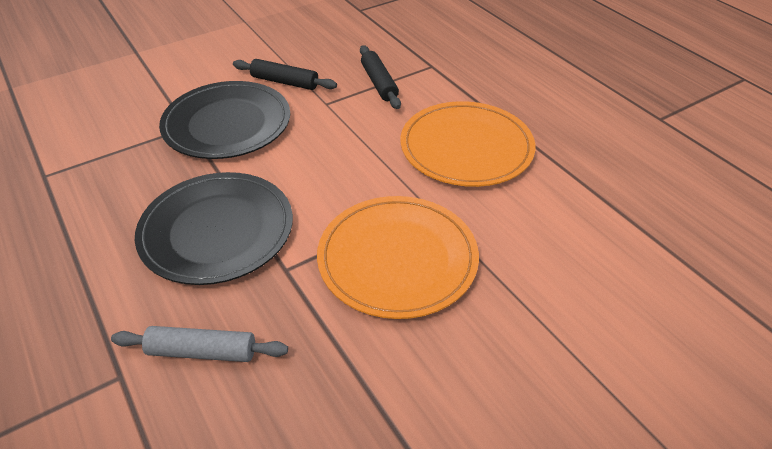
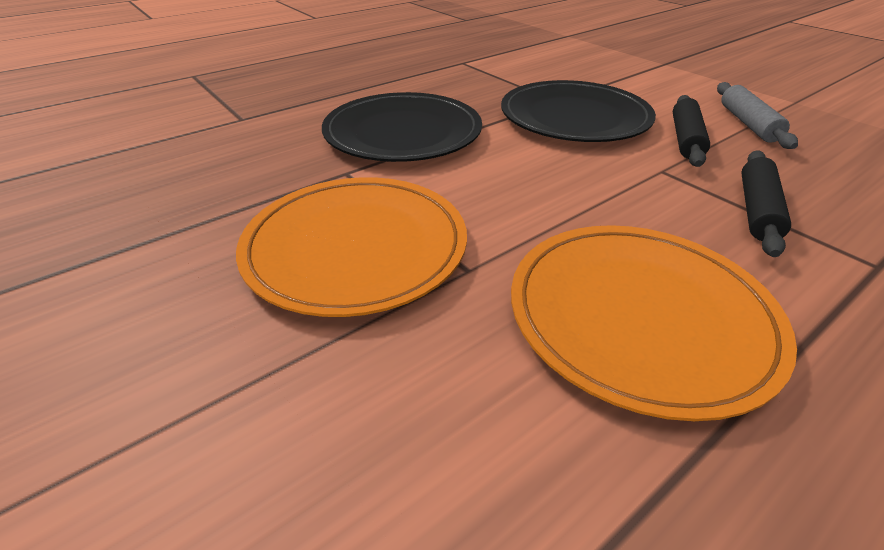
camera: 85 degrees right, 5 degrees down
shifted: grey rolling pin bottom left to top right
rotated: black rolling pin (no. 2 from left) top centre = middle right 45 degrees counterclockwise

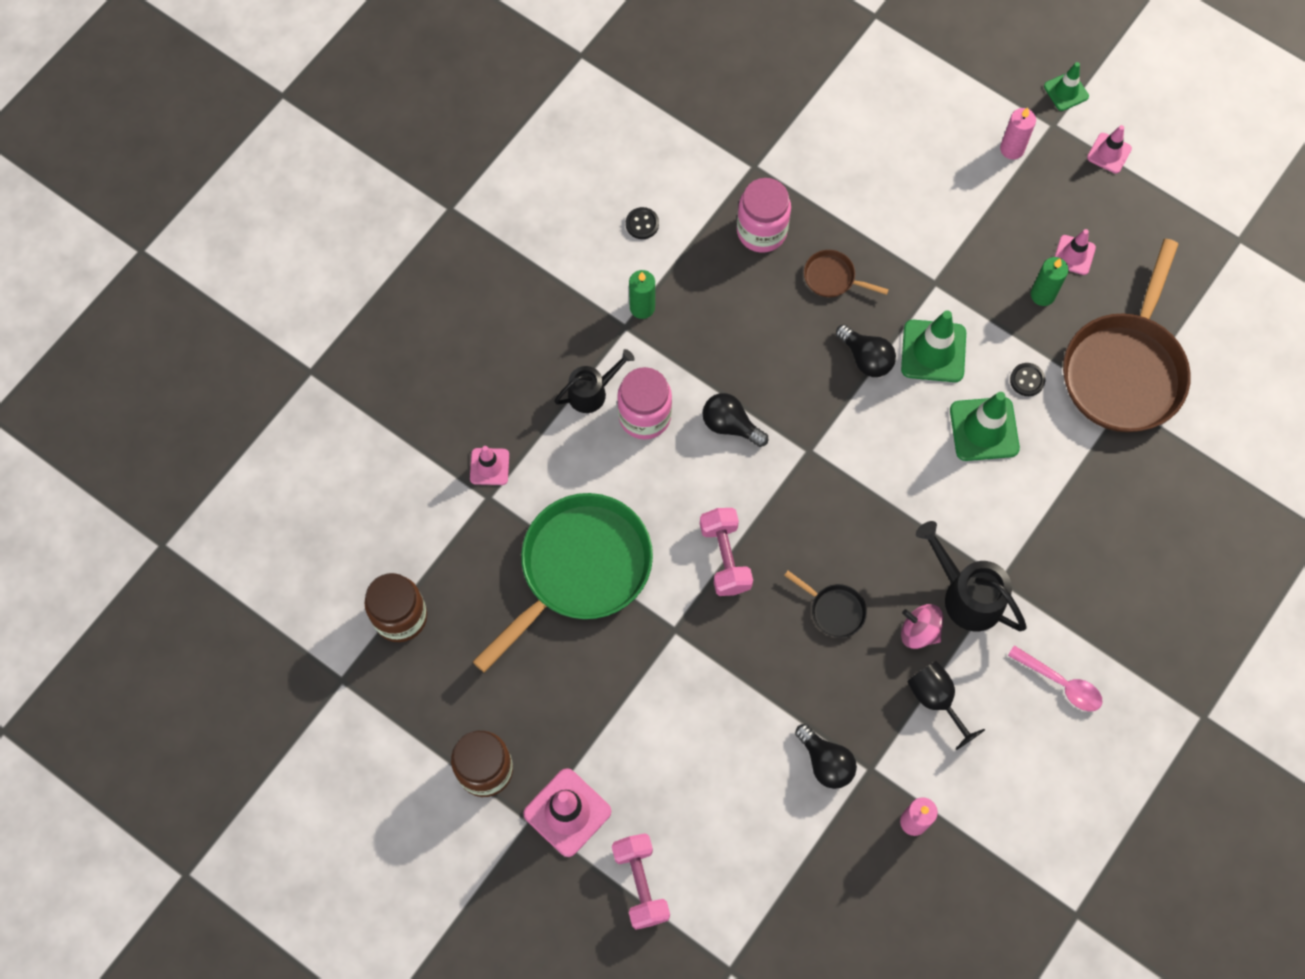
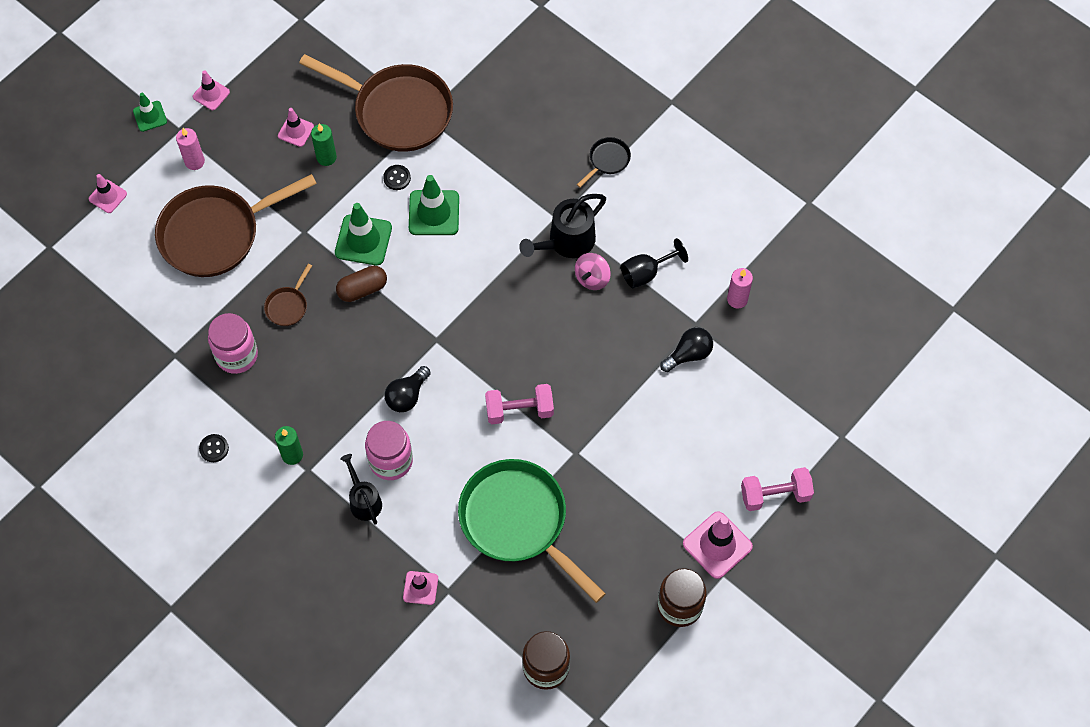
camera: 85 degrees left, 5 degrees down
gone: pink spoon bottom right
new: pink traffic cone (no. 1 from left) top left; brown pan (no. 1 from left) top left
shifted: black pan centre to top centre
swapped: black light bulb (no. 3 from left) centre to brown capsule middle left

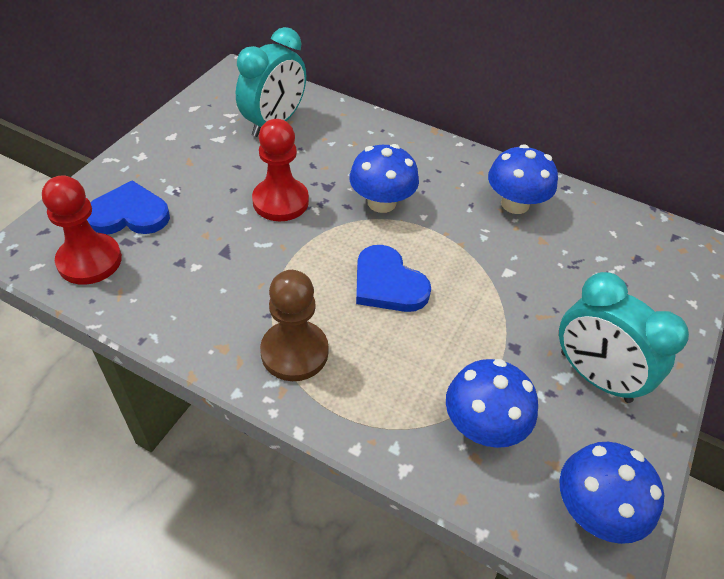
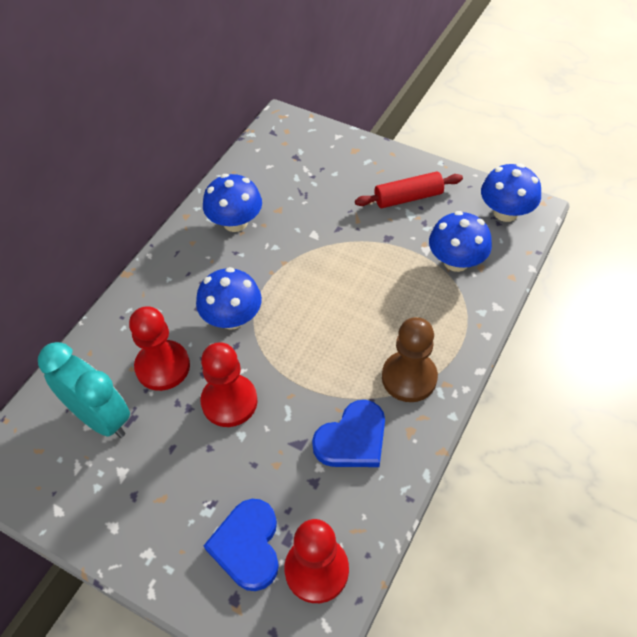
camera: 85 degrees left, 5 degrees up
new: red pawn (no. 1 from left) middle left
shifted: blue heart (no. 2 from left) centre to bottom centre
swapped: turquoise clock (no. 2 from left) middle right to red rolling pin top centre

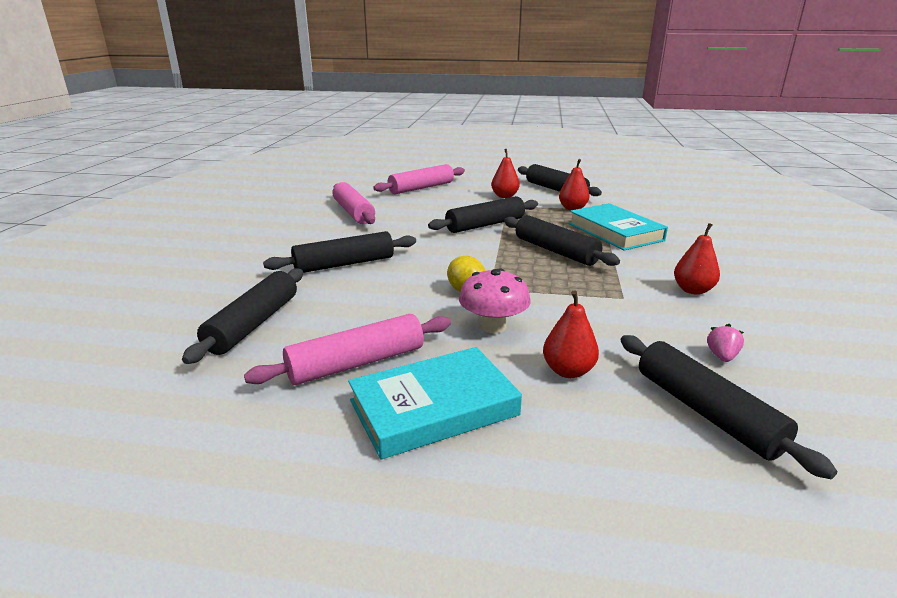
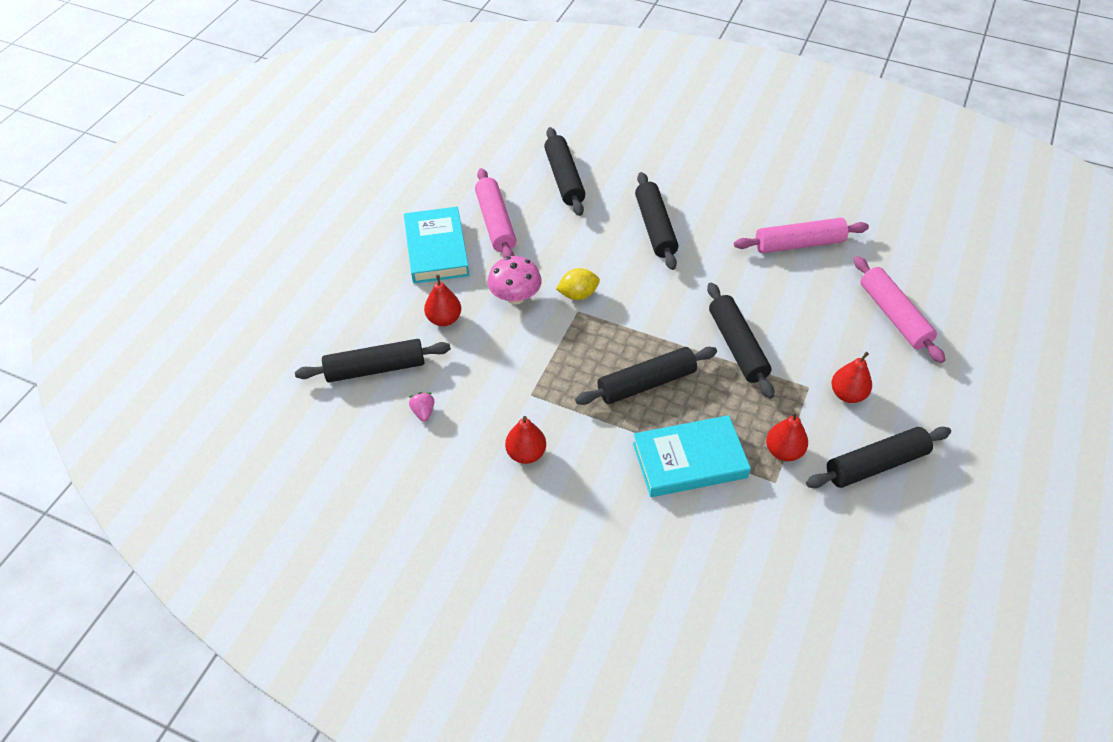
camera: 105 degrees right, 25 degrees up
rotated: pink strawberry middle right = centre 135 degrees counterclockwise; black rolling pin (no. 1 from left in the first image) middle left = top centre 45 degrees clockwise

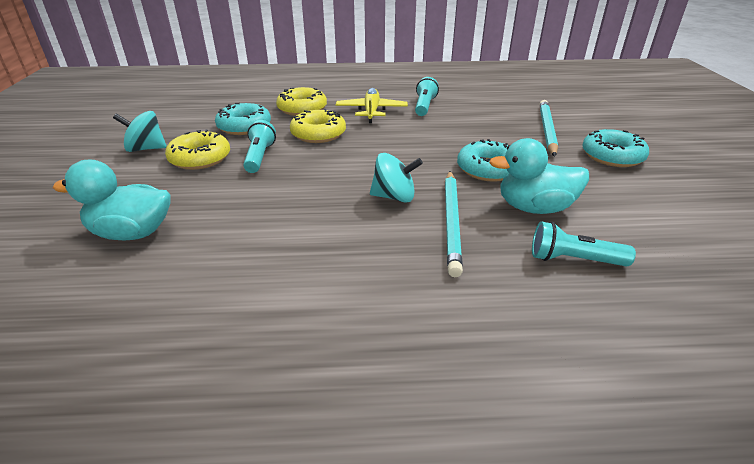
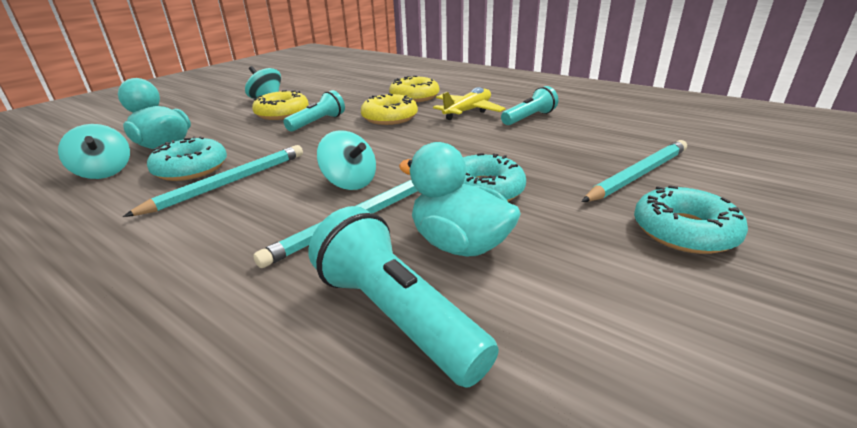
camera: 40 degrees right, 5 degrees down
new: turquoise spinning top (no. 1 from left) middle left; turquoise pencil (no. 1 from left) middle left
shifted: turquoise donut (no. 1 from left) top left to middle left
scaled: turquoise flashlight (no. 3 from left in the first image) middle right = bottom centre x1.56

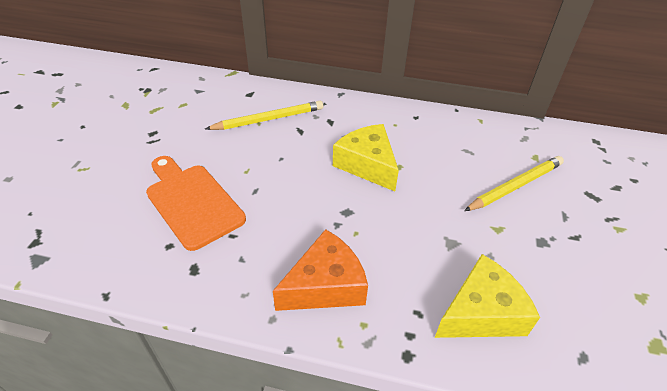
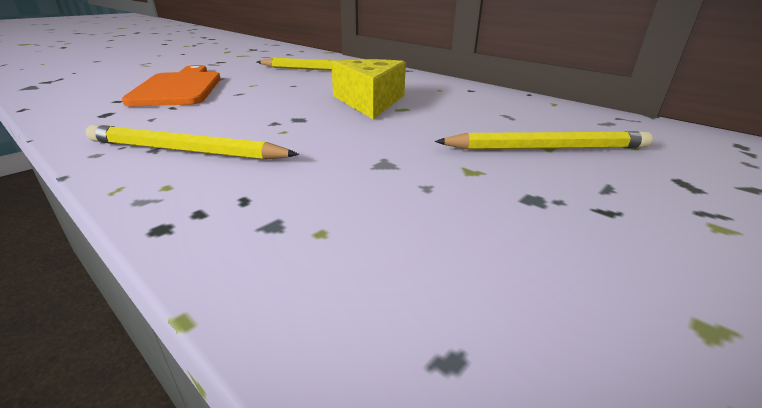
camera: 30 degrees right, 15 degrees down
gone: yellow cheese (no. 2 from left) bottom right
swapped: orange cheese bottom centre to yellow pencil (no. 1 from left) middle left

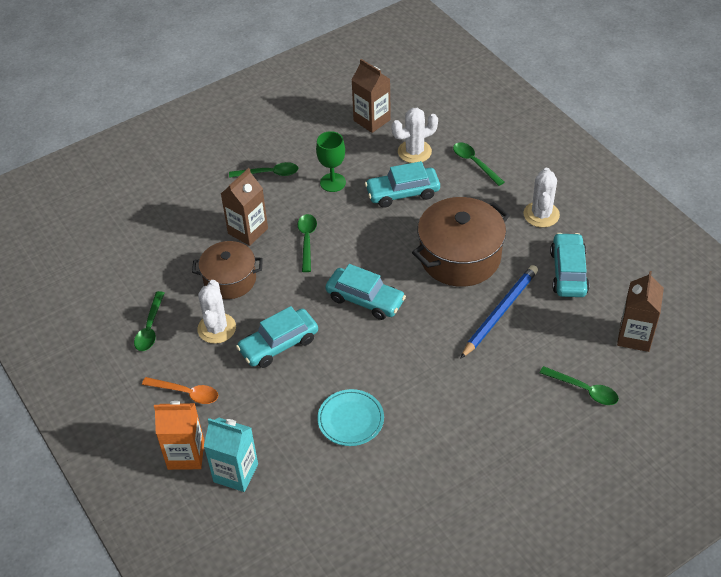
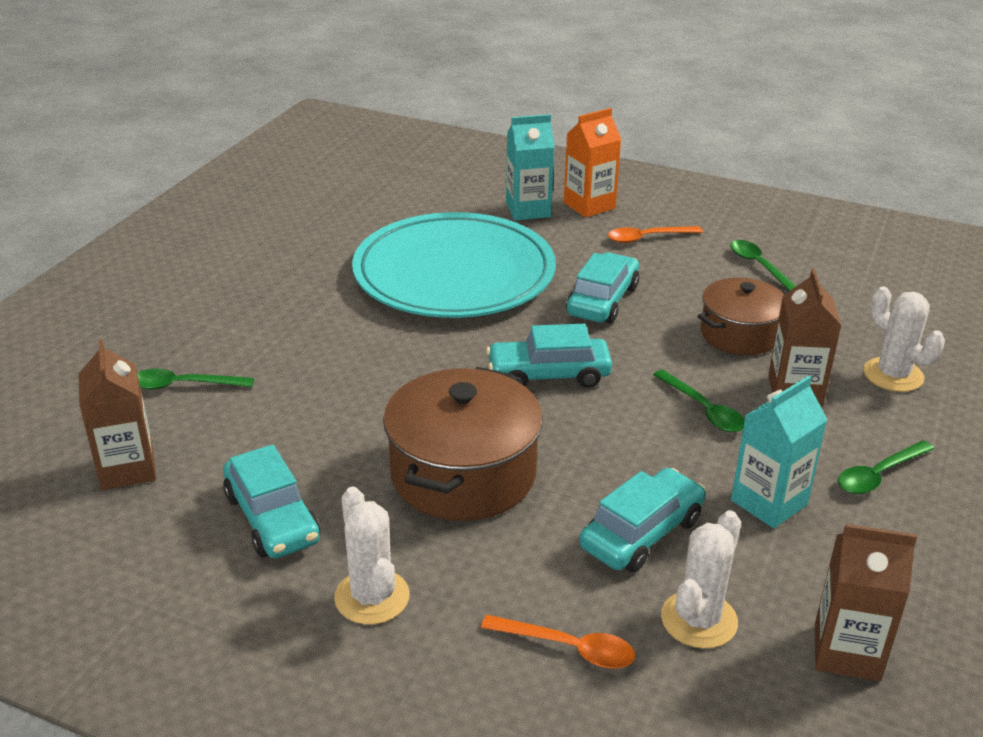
camera: 145 degrees right, 15 degrees down
gone: blue pencil middle right
shifted: white cactus (no. 1 from left in the first image) middle left to white cactus (no. 3 from left) middle right
swapped: green goblet top centre to turquoise carton (no. 2 from left) middle right
repainted: green spoon (no. 4 from left) top centre to orange spoon (no. 1 from left) bottom centre
scaled: turquoise plate bottom centre = centre x2.42

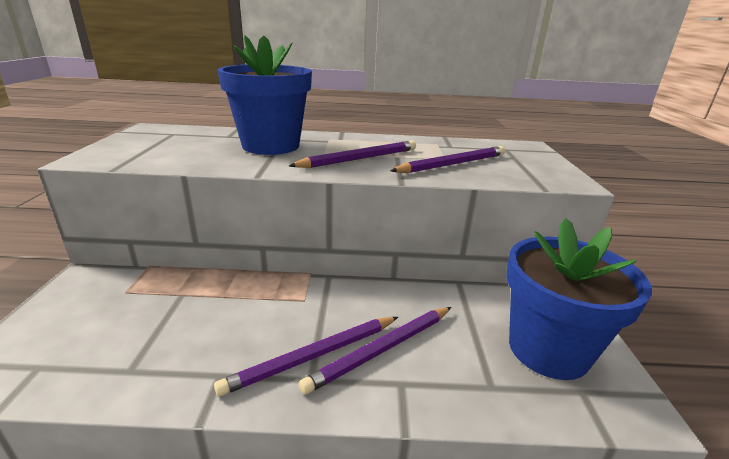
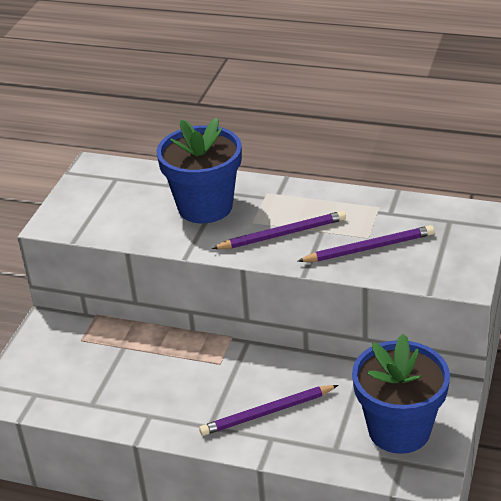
camera: 20 degrees right, 10 degrees up
gone: purple pencil (no. 1 from left) bottom centre

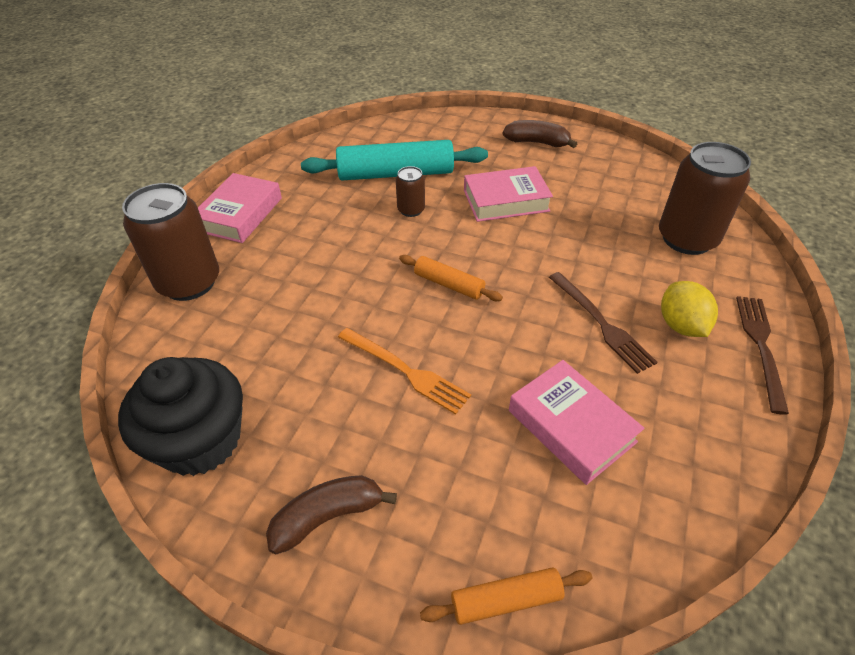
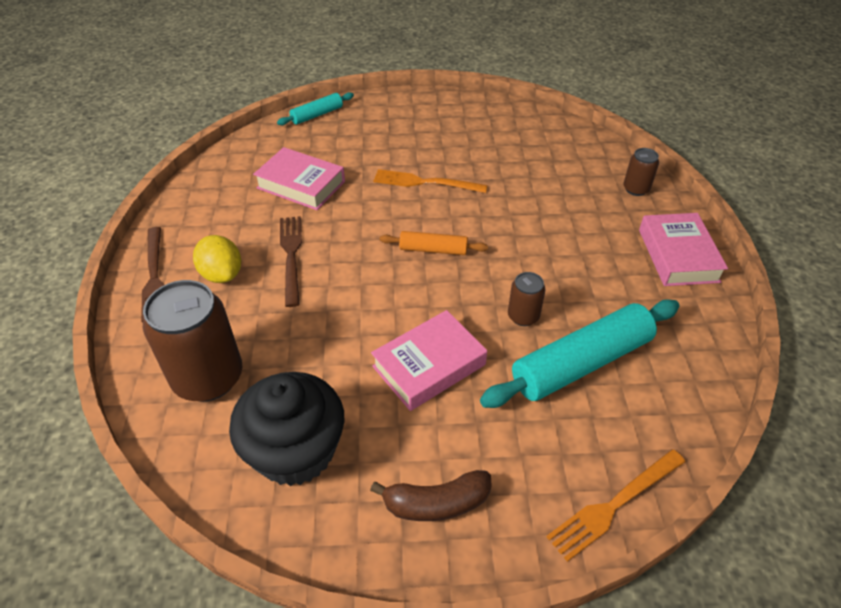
camera: 155 degrees right, 0 degrees up
gone: brown banana (no. 1 from left) bottom centre
new: orange fork (no. 2 from left) bottom right
shifted: black cupcake middle left to bottom centre
repainted: orange rolling pin (no. 2 from left) bottom centre to turquoise rolling pin (no. 1 from left) top centre
rotated: brown fork (no. 1 from left in the first image) middle right = centre 45 degrees clockwise
scaled: brown can (no. 1 from left in the first image) middle left = top right x0.49

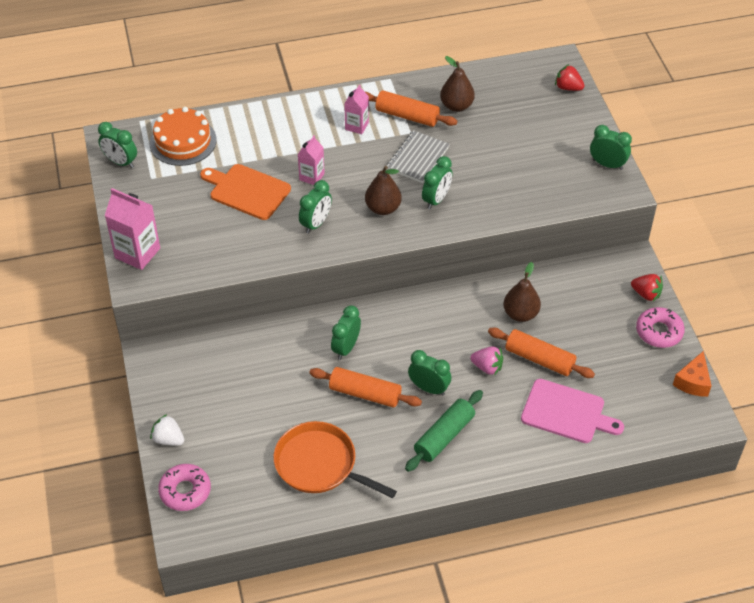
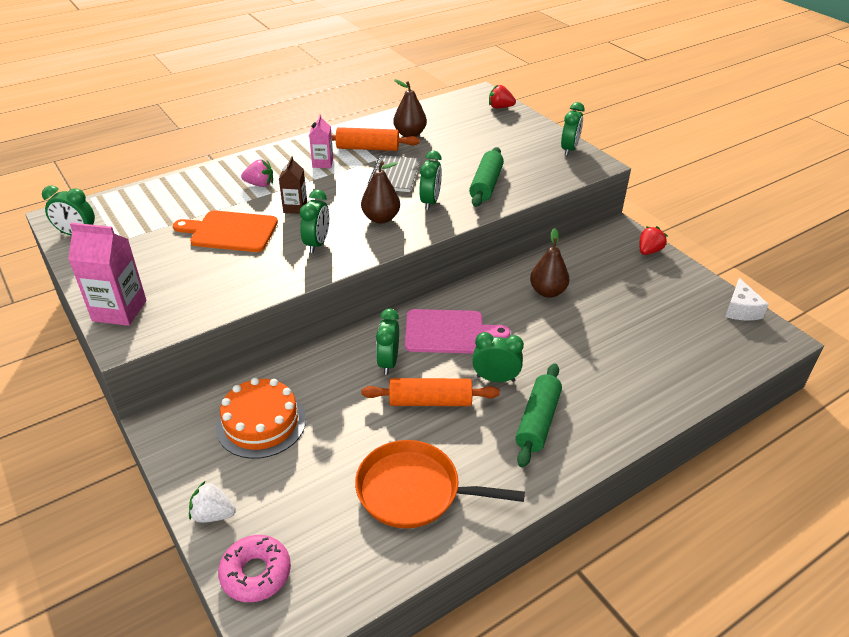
camera: 20 degrees left, 10 degrees down
gone: orange rolling pin (no. 3 from left) middle right; pink donut (no. 2 from left) middle right
new: green rolling pin (no. 1 from left) top centre
shifted: orange cake top left to middle left; pink strawberry centre to top left; pink cutting board bottom right to centre
repainted: pink carton (no. 2 from left) top centre to brown carton top centre; orange cheese middle right to white cheese middle right
rotated: green clock (no. 6 from left) top right = top right 105 degrees clockwise; red strawberry (no. 2 from left) middle right = middle right 60 degrees counterclockwise

